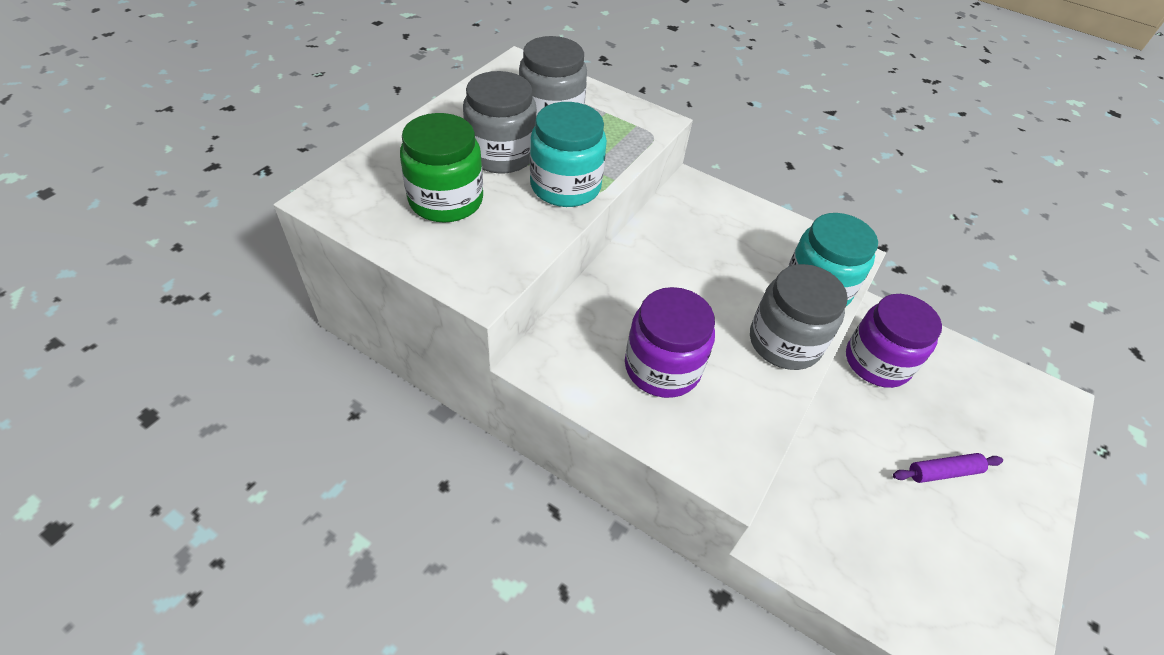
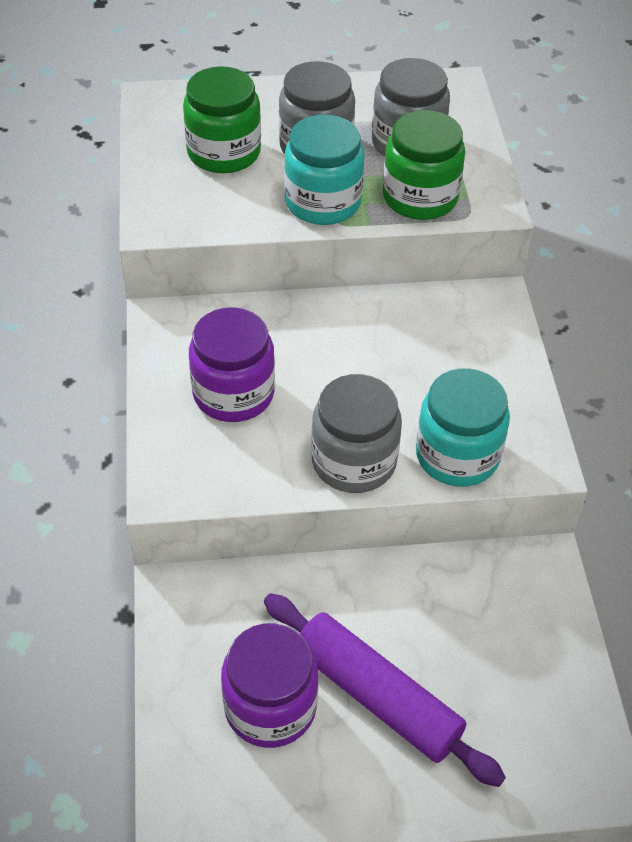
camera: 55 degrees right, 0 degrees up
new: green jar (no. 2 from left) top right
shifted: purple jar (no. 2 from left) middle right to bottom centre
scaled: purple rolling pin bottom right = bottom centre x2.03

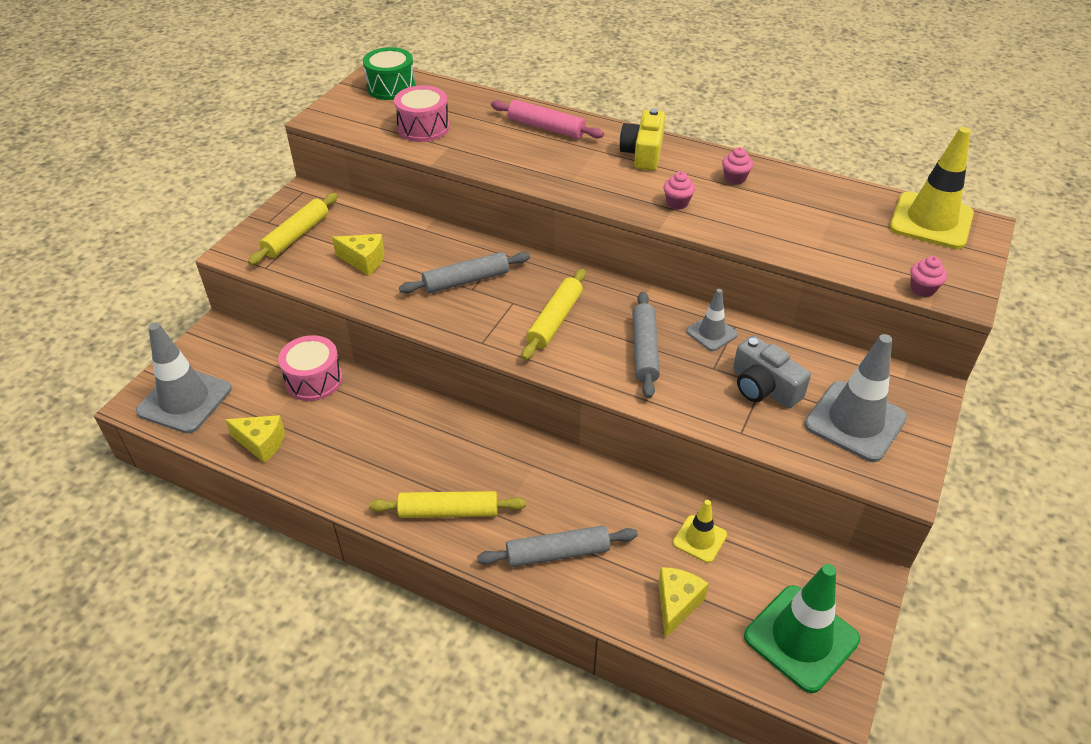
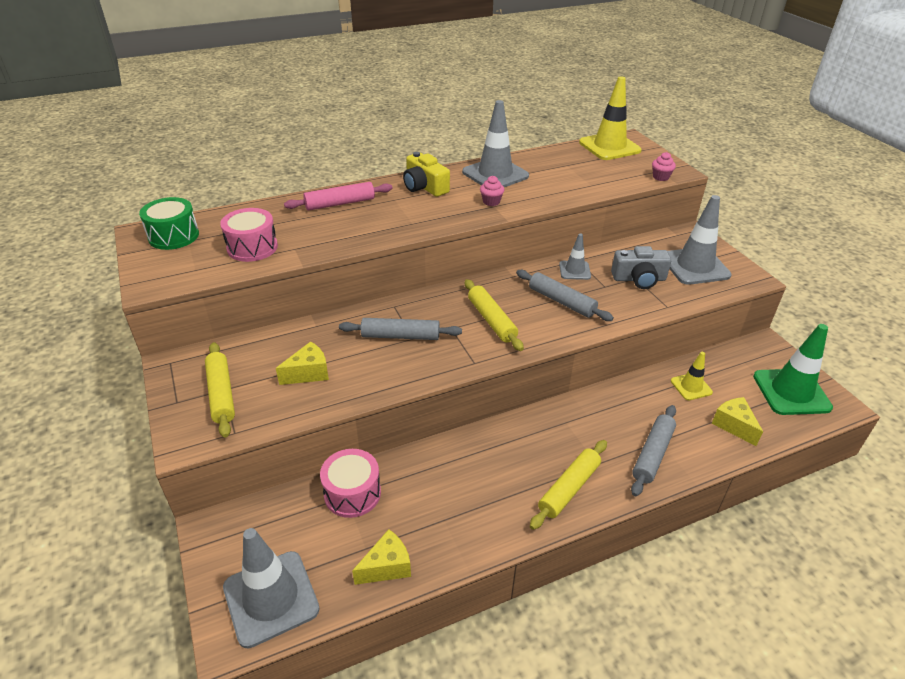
camera: 50 degrees left, 5 degrees down
swapped: pink cupcake (no. 2 from left) top right to grey traffic cone (no. 2 from left) top centre
rotated: grey rolling pin (no. 1 from left) centre = centre 75 degrees clockwise

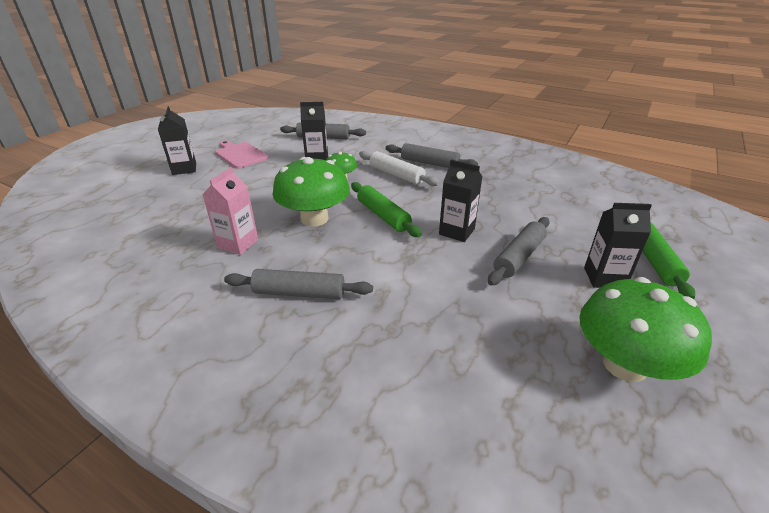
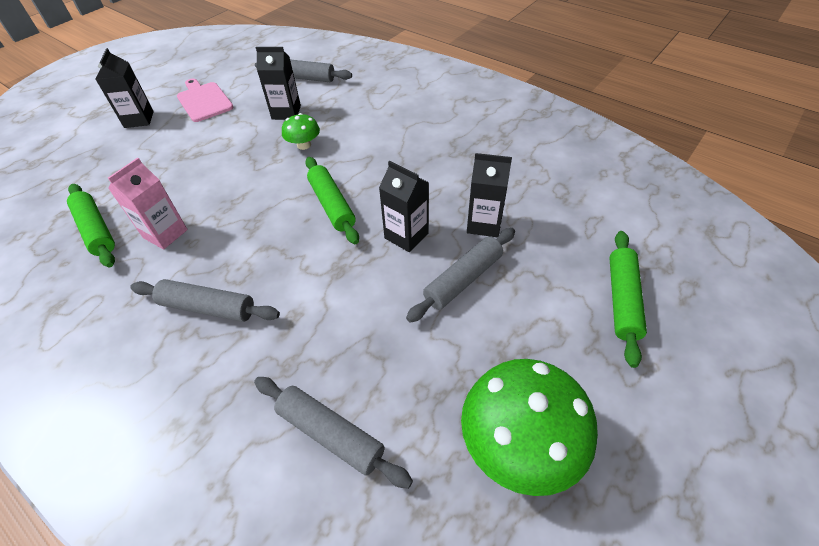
camera: 10 degrees right, 15 degrees up
gone: green mushroom (no. 1 from left) centre; white rolling pin top centre
new: green rolling pin (no. 1 from left) middle left
shifted: grey rolling pin (no. 3 from left) top centre to bottom centre; black carton (no. 4 from left) middle right to centre

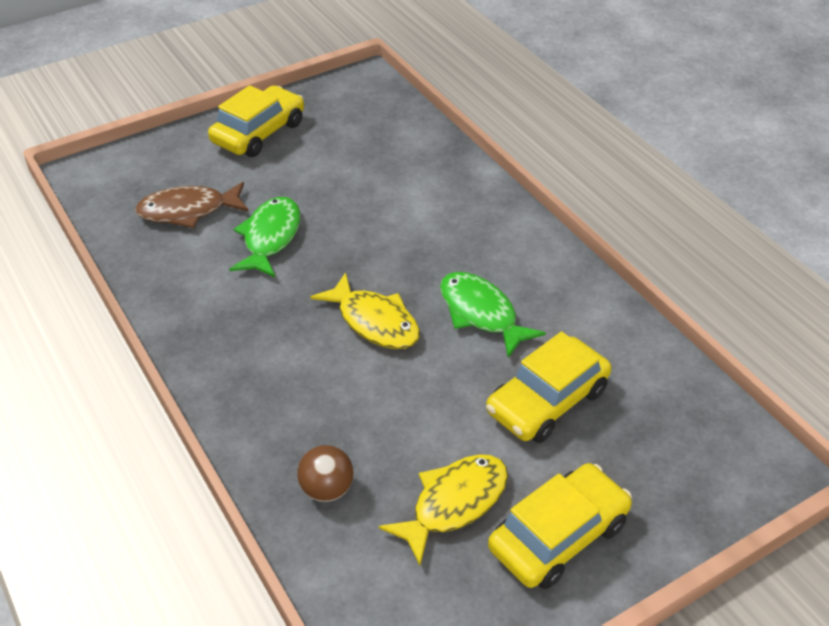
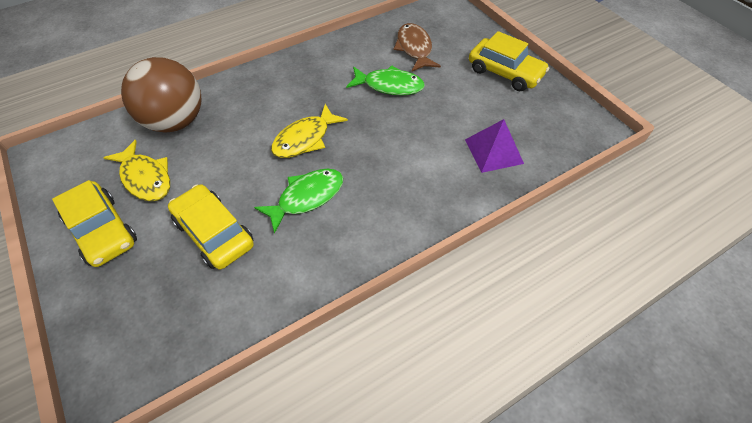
camera: 90 degrees right, 10 degrees up
new: purple pyramid centre
scaled: brown ball bottom centre = top left x2.19

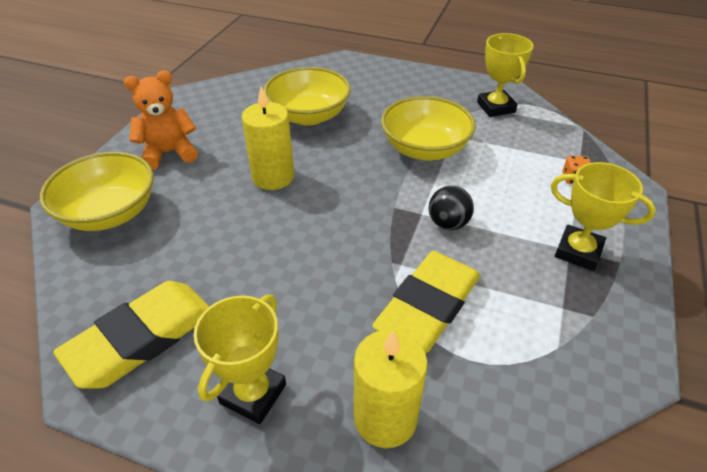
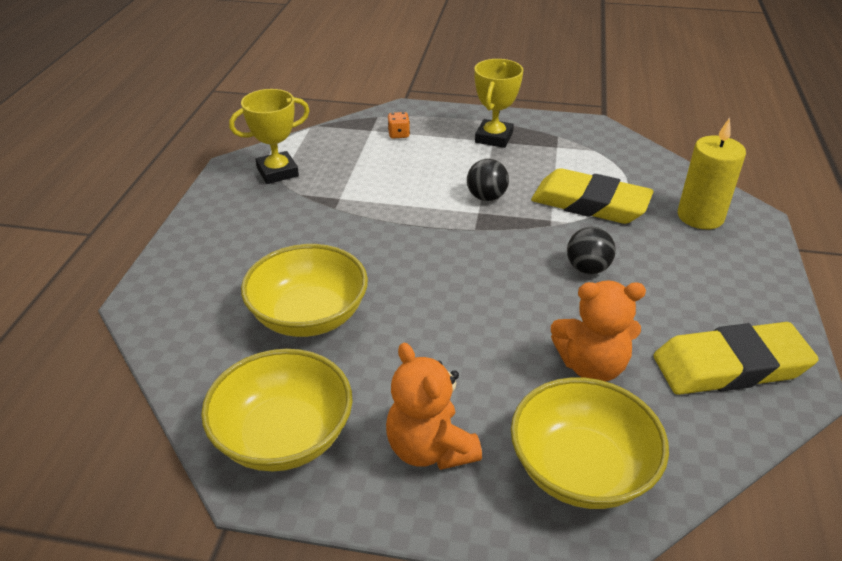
camera: 100 degrees left, 5 degrees down
gone: yellow trophy (no. 1 from left) bottom centre; yellow candle (no. 1 from left) top centre
new: orange teddy bear (no. 2 from left) middle right; black ball (no. 2 from left) middle right
shifted: yellow bowl (no. 3 from left in the first image) top centre to yellow bowl (no. 1 from left) bottom left
rotated: yellow eraser (no. 1 from left in the first image) bottom left = middle right 45 degrees counterclockwise

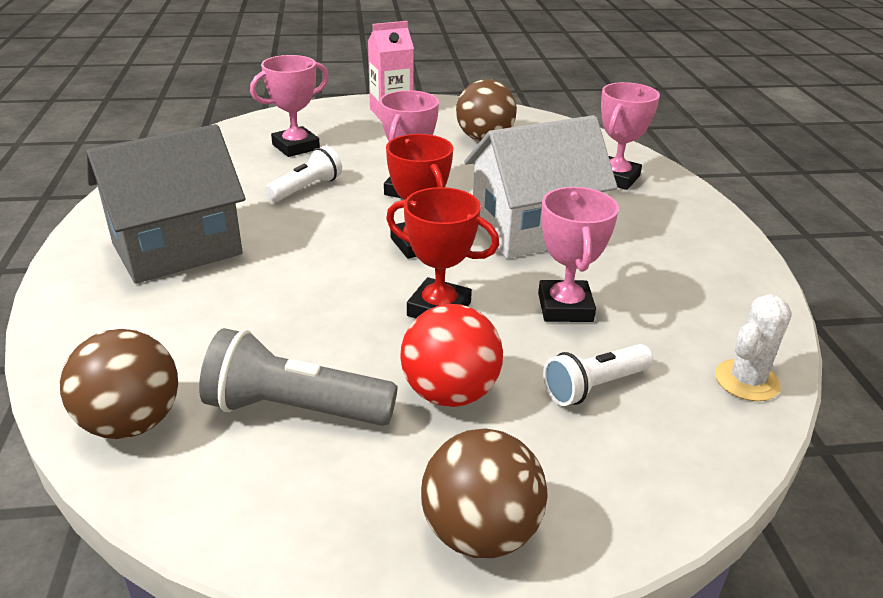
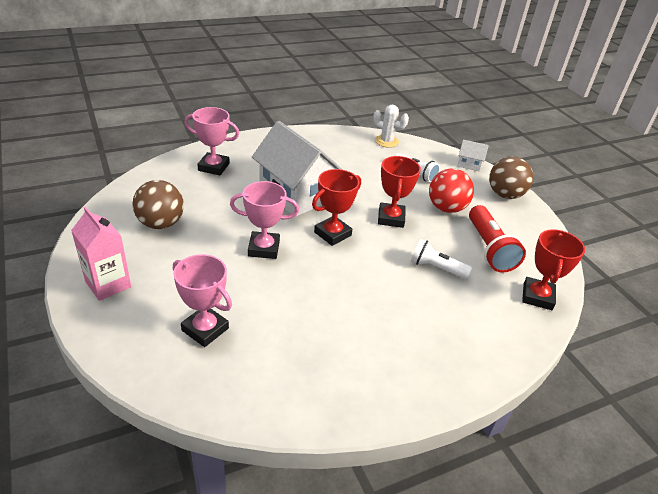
camera: 110 degrees left, 5 degrees up
gone: grey house middle left; pink trophy (no. 3 from left) centre
new: white house (no. 2 from left) top right
shifted: white flashlight (no. 1 from left in the first image) top centre to white flashlight (no. 2 from left) middle right
swapped: brown ball (no. 1 from left) middle left to red trophy (no. 3 from left) middle right
repainted: grey flashlight centre to red flashlight middle right

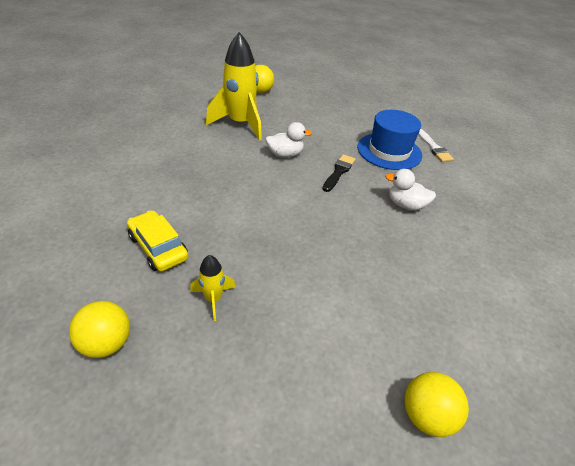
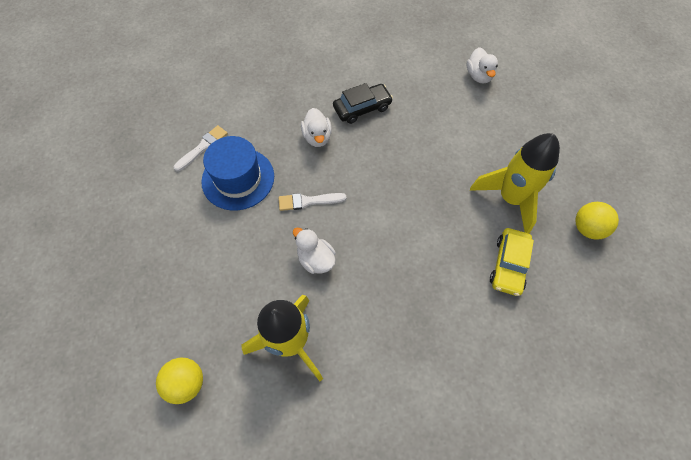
camera: 120 degrees left, 20 degrees up
new: black car top centre
swapped: yellow ball (no. 3 from left) bottom right to white duck (no. 3 from left) top right
repainted: black brush centre to white brush (no. 2 from left) centre
scaled: yellow rocket (no. 1 from left in the first image) centre = middle right x2.13

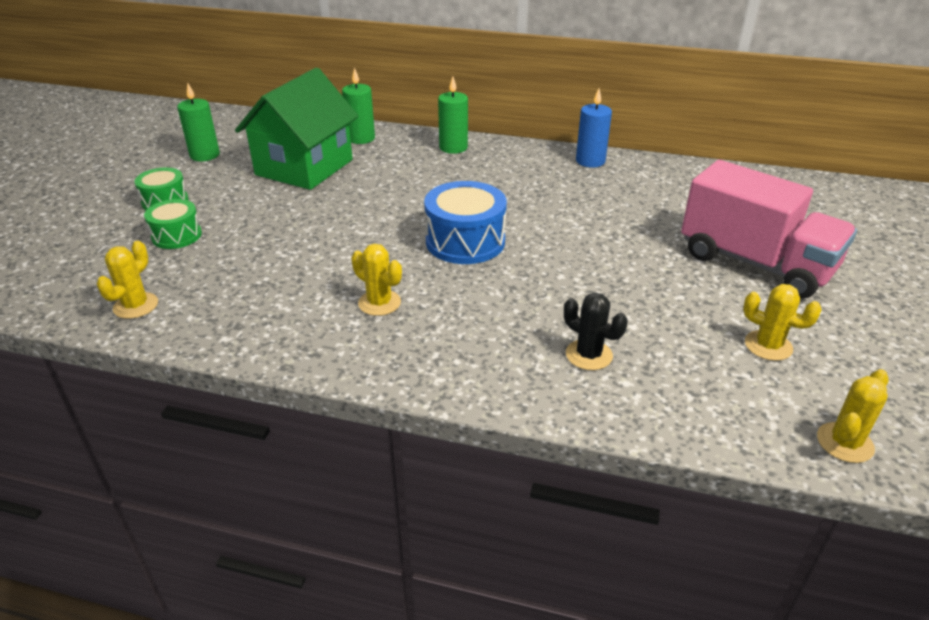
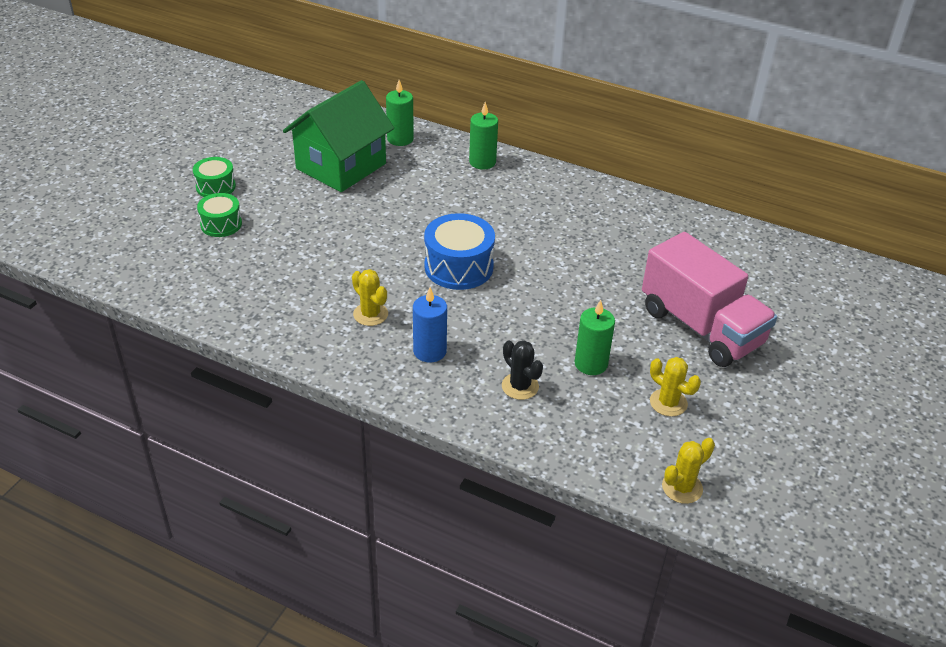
camera: 10 degrees right, 5 degrees up
gone: yellow cactus (no. 1 from left) middle left
shifted: blue candle top centre to centre; green candle (no. 1 from left in the first image) top left to green candle (no. 3 from left) centre

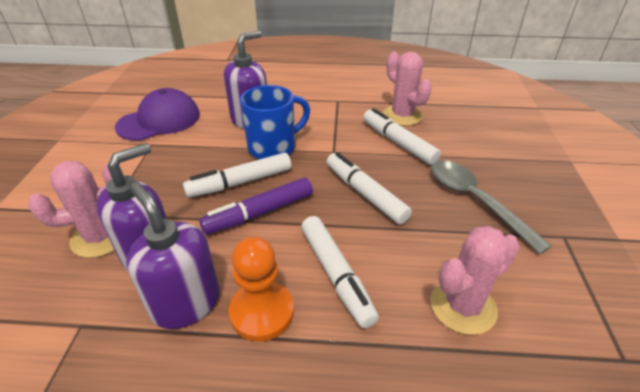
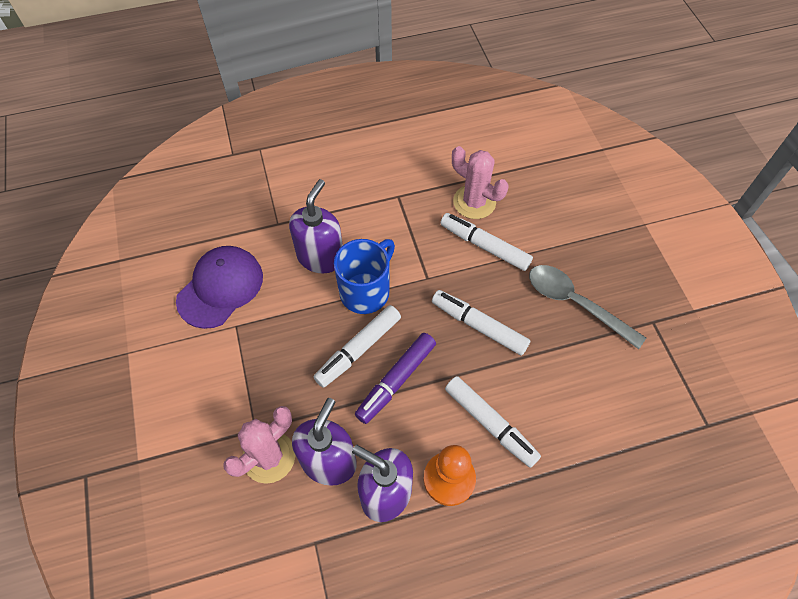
camera: 20 degrees left, 20 degrees up
gone: pink cactus (no. 3 from left) bottom right

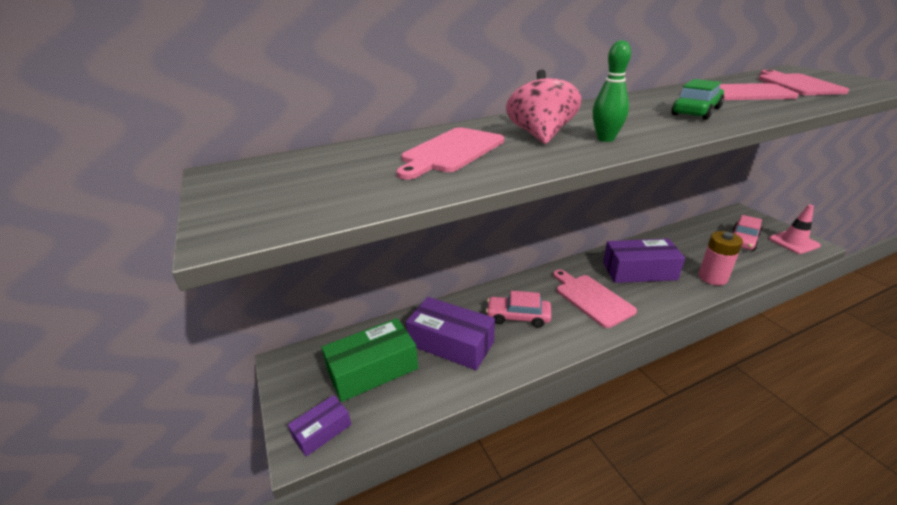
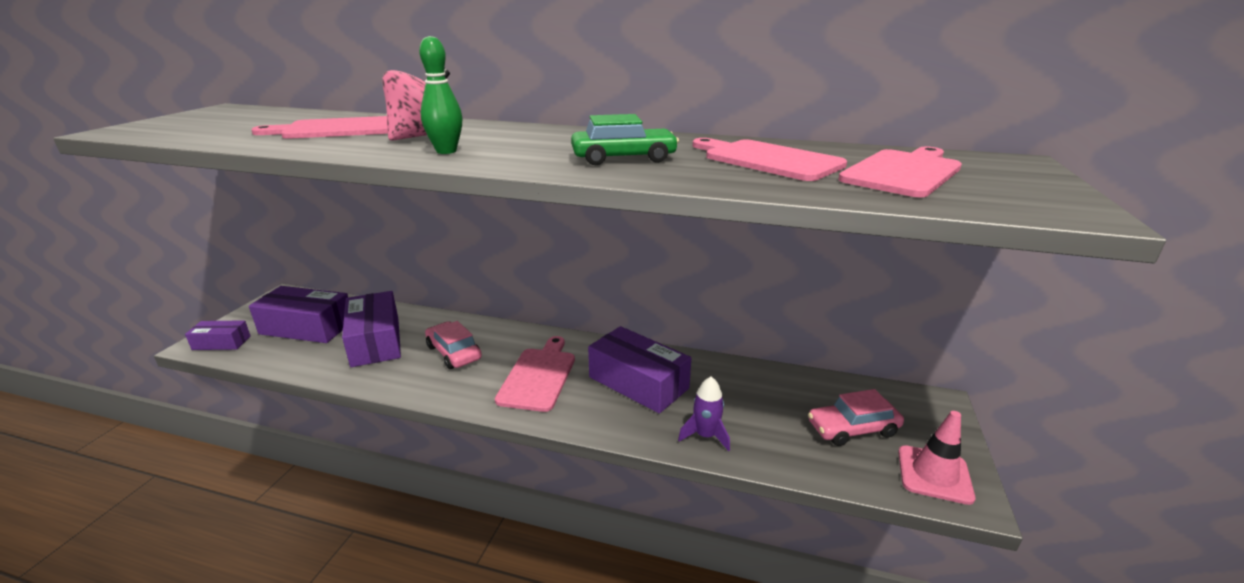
camera: 40 degrees right, 5 degrees down
swapped: pink battery middle right to purple rocket bottom centre
repainted: green box bottom centre to purple box (no. 2 from left) middle left

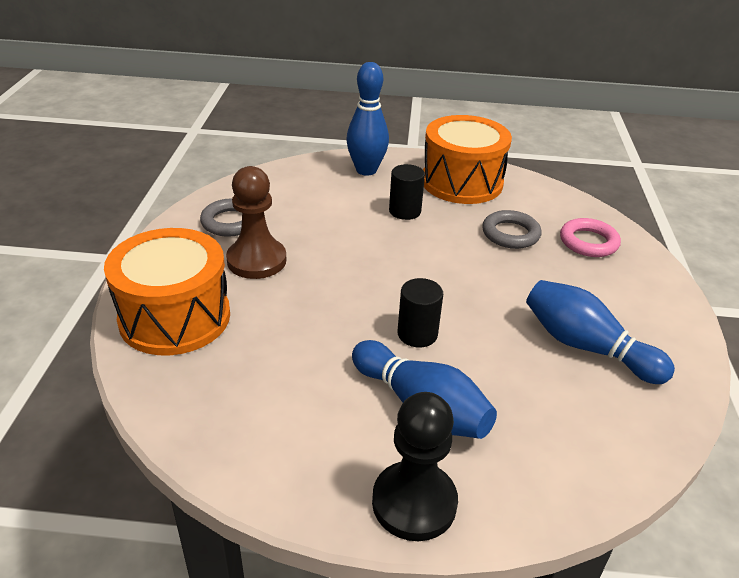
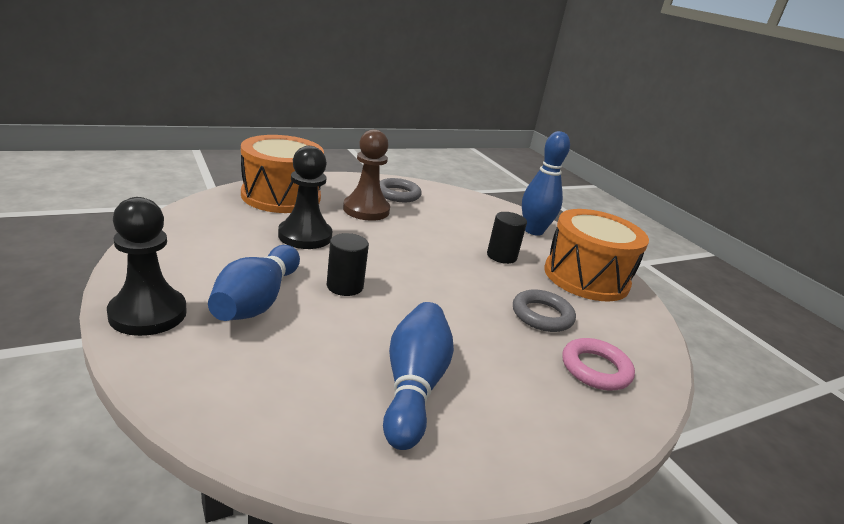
camera: 55 degrees right, 10 degrees down
new: black pawn (no. 2 from left) centre

